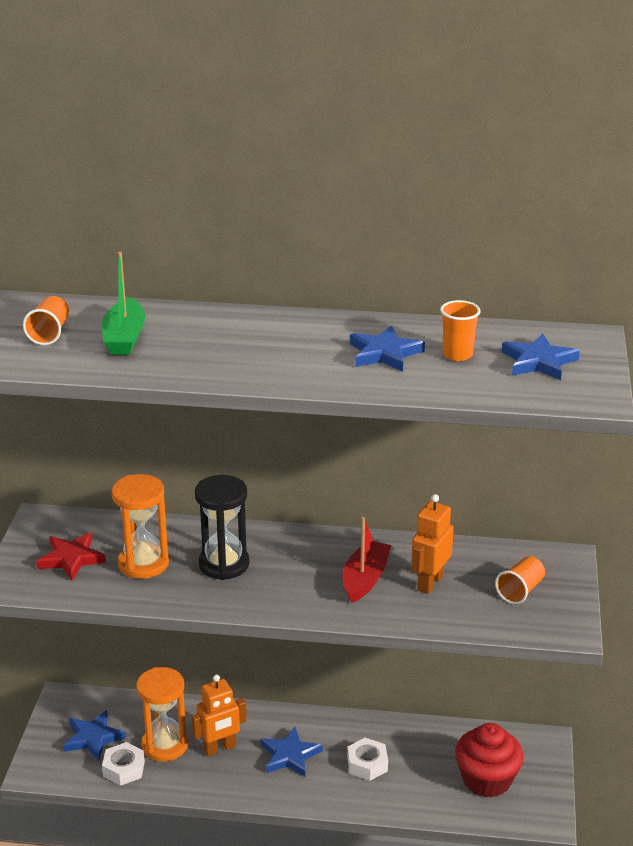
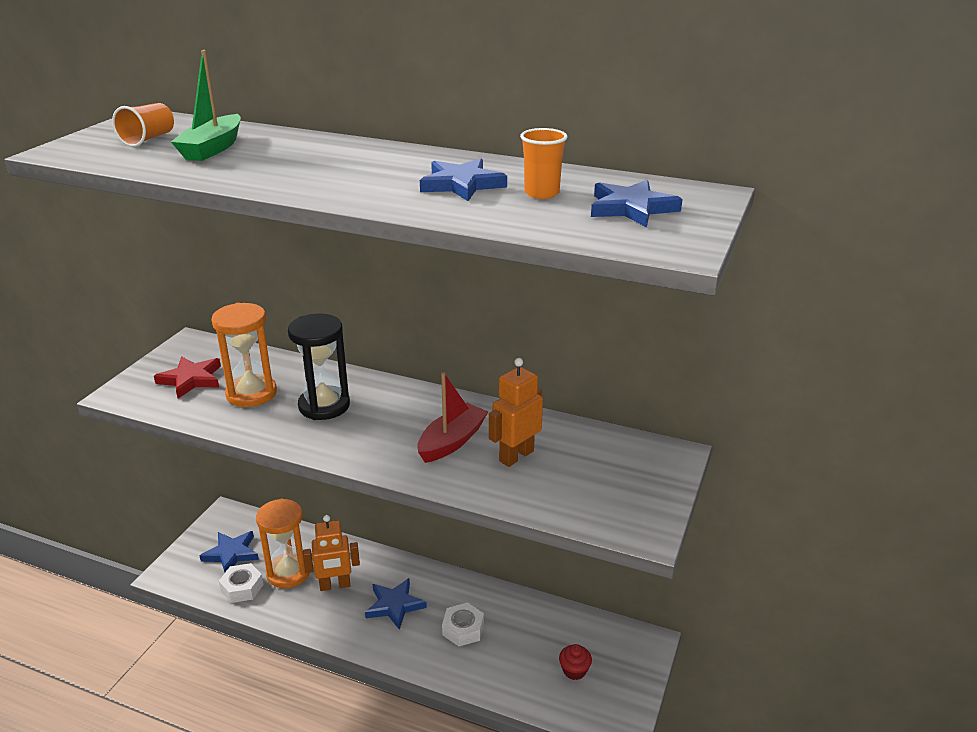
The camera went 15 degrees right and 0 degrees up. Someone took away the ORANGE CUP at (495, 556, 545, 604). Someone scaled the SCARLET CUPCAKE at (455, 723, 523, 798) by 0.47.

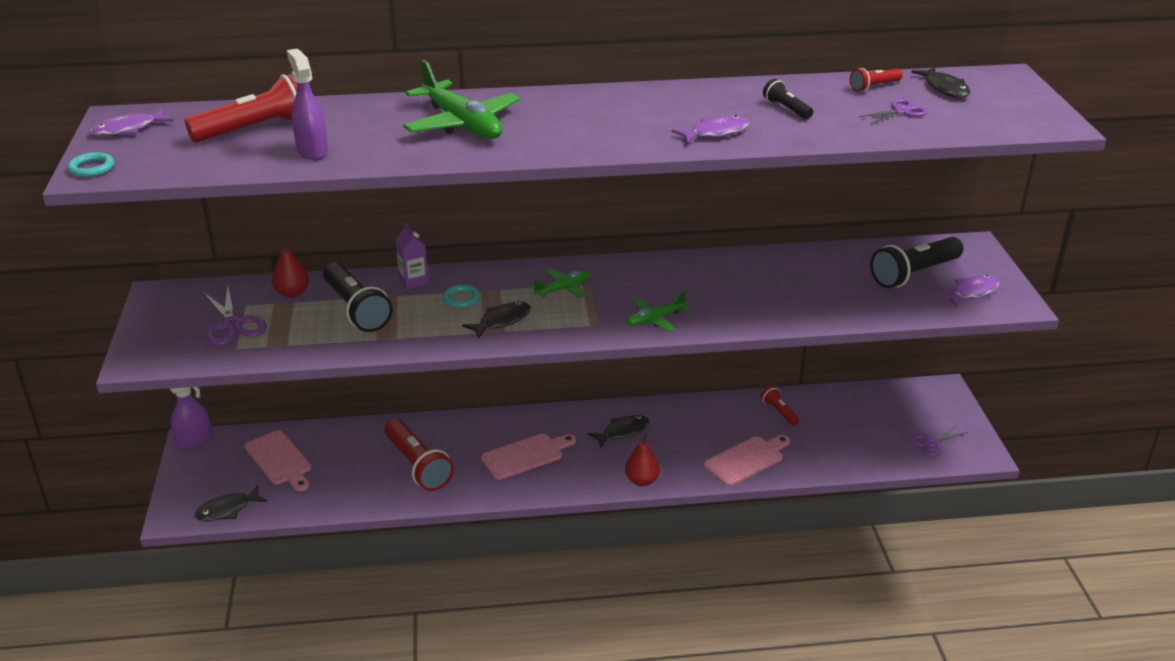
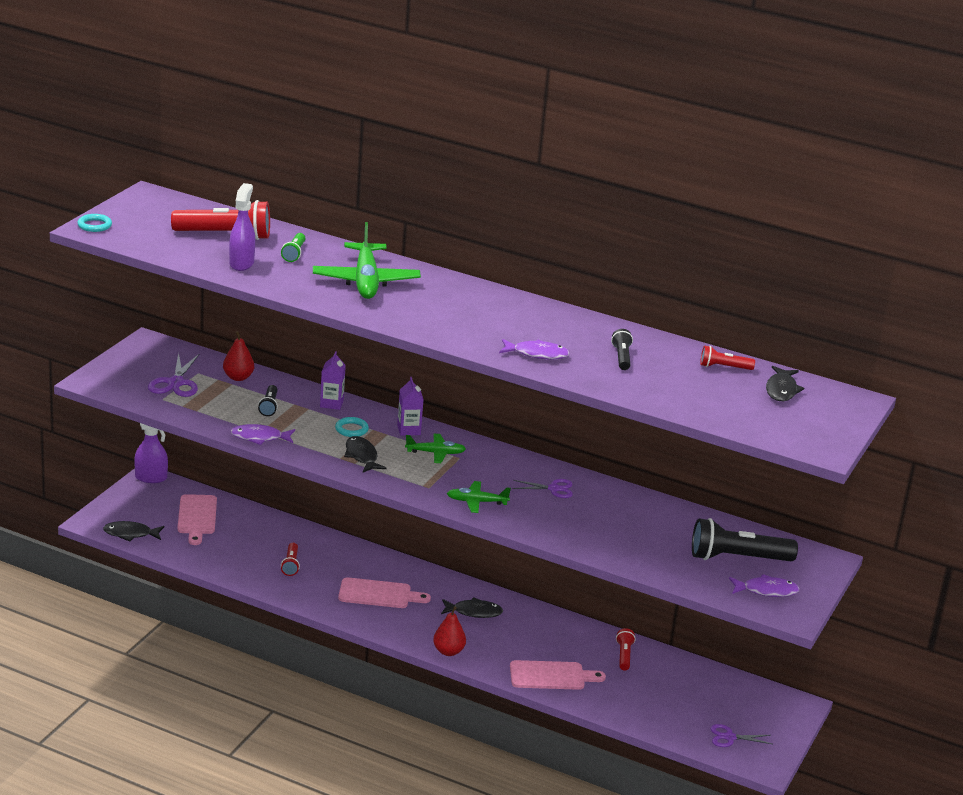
The camera went 30 degrees right and 5 degrees down. Someone carried the ROYAL PURPLE SCISSORS from (858, 99, 928, 125) to (512, 479, 573, 498). Someone carried the ROYAL PURPLE TOY FISH from (89, 108, 174, 136) to (231, 424, 295, 445). Someone scaled the BLACK TORCH at (323, 262, 393, 332) by 0.51. Someone rotated the BLACK TOY FISH at (462, 302, 531, 338) by 105 degrees counterclockwise. Someone scaled the SCARLET TORCH at (384, 419, 454, 491) by 0.51. Someone put down the EMERALD TORCH at (281, 233, 306, 262). Someone put down the ROYAL PURPLE CARTON at (397, 377, 424, 436).

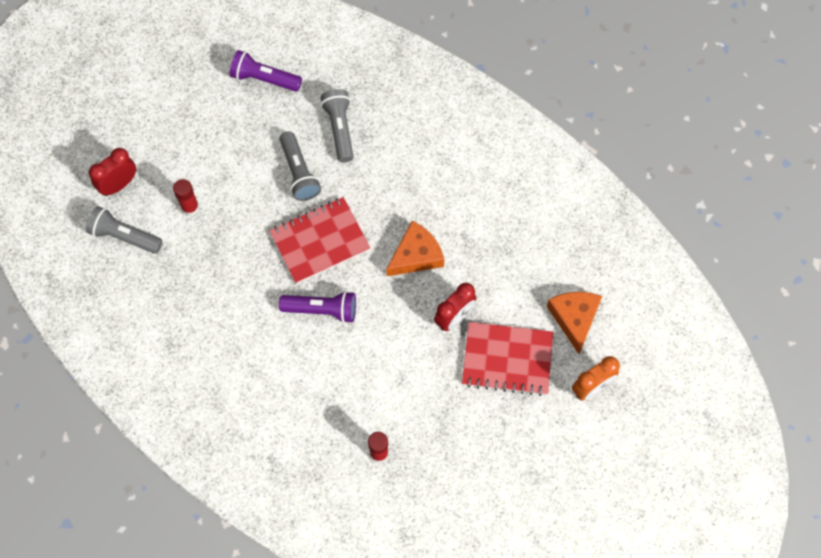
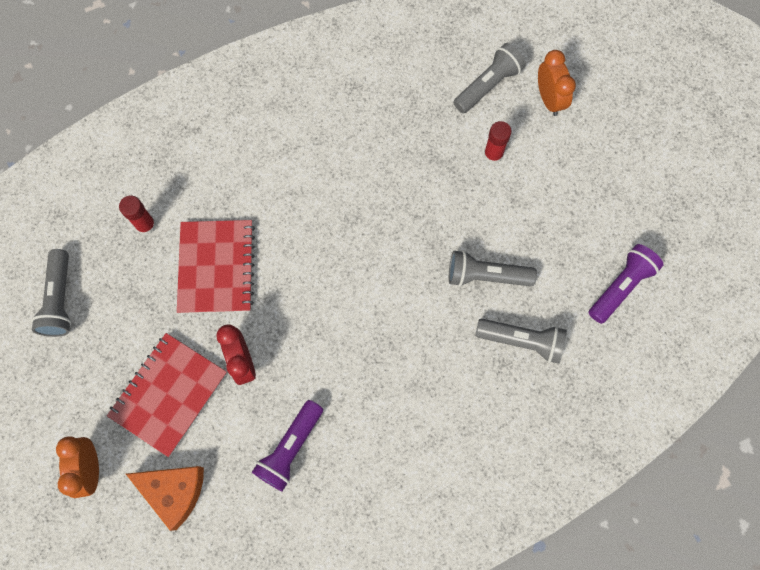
The camera went 115 degrees right and 5 degrees up. Someone repainted the SCARLET CLOCK at (89, 148, 136, 196), which became the ORANGE CLOCK at (538, 50, 576, 116). Someone carried the SCARLET NOTEPAD from (269, 197, 370, 284) to (177, 220, 255, 314). Someone took away the ORANGE CHEESE WEDGE at (386, 221, 444, 276). Someone carried the ROYAL PURPLE TORCH from (279, 291, 356, 323) to (252, 400, 323, 491). Someone put down the ASH-GREY TORCH at (31, 249, 72, 337).

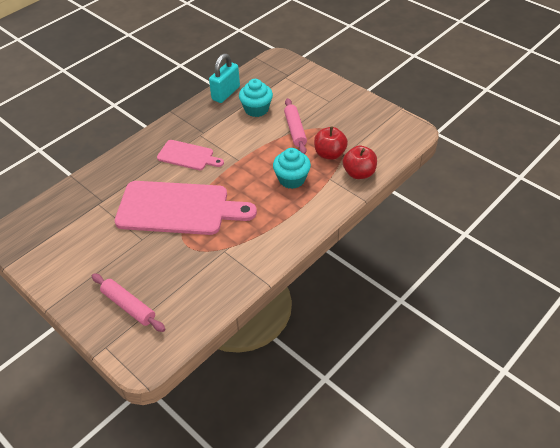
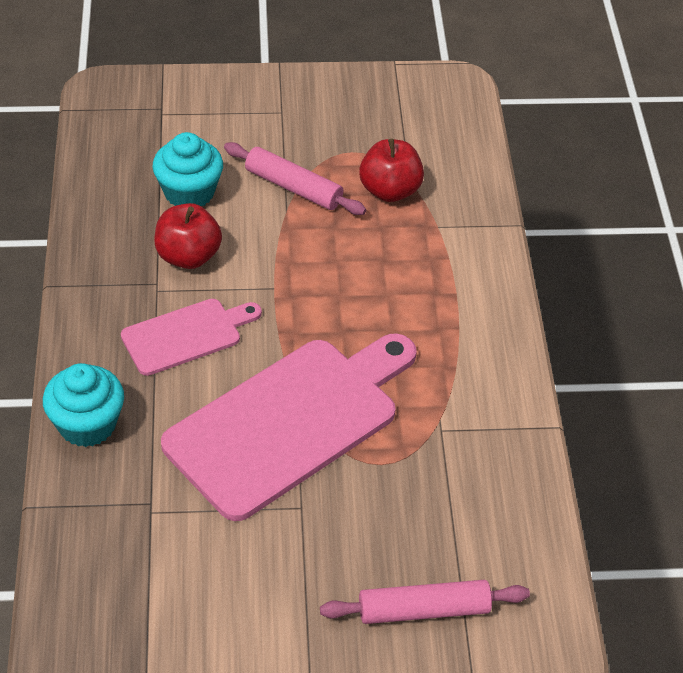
The camera went 50 degrees left and 0 degrees up. Someone took away the TEAL PADLOCK at (209, 53, 240, 103). Someone carried the SCARLET TOY APPLE from (343, 146, 377, 179) to (154, 203, 222, 269). Someone carried the TEAL CUPCAKE from (273, 148, 311, 189) to (43, 363, 124, 447).

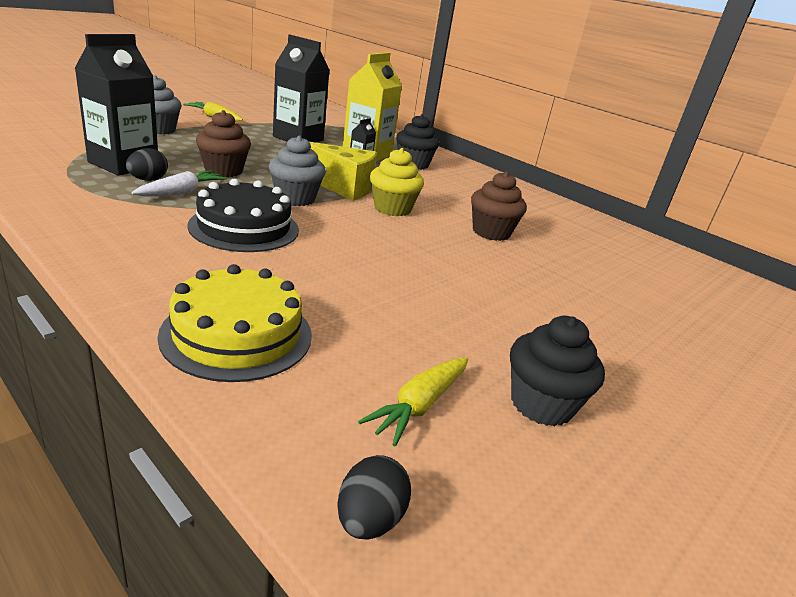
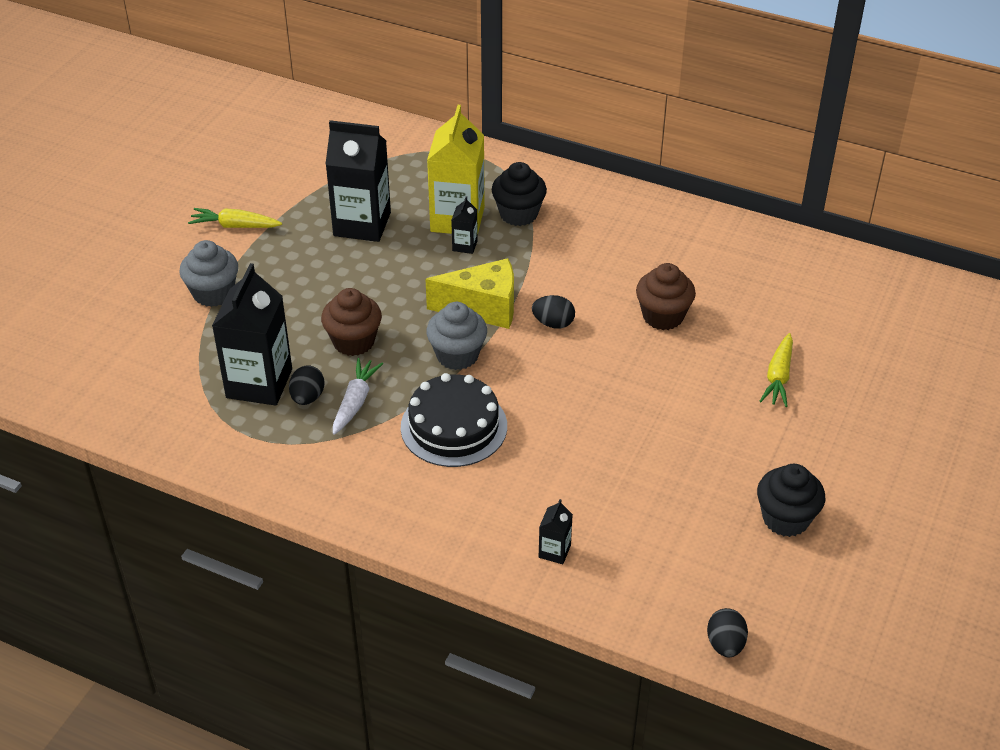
The camera went 15 degrees left and 15 degrees up. Someone swapped the BRIGHT YELLOW CUPCAKE at (370, 148, 424, 216) for the BLACK EGG SHAPE at (532, 295, 575, 329). Someone swapped the BRIGHT YELLOW CAKE at (158, 264, 312, 382) for the BLACK CARTON at (539, 499, 573, 564). Someone carried the BRIGHT YELLOW TOY CARROT from (358, 357, 468, 446) to (760, 333, 793, 407).

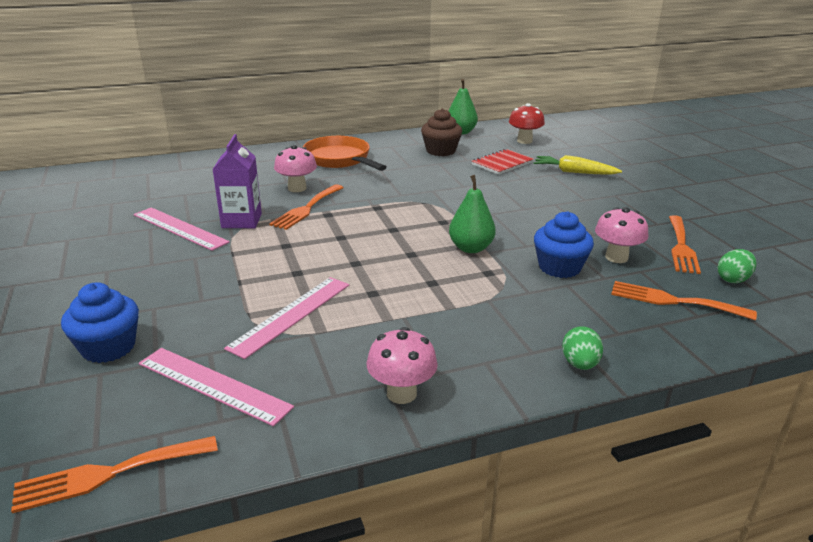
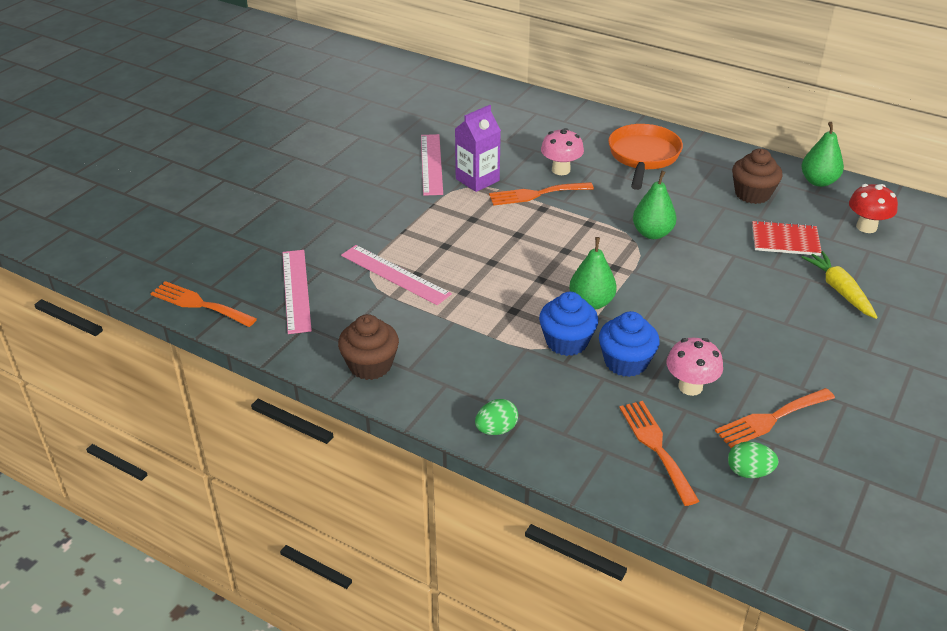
The camera went 50 degrees right and 10 degrees up. Someone rotated the ROSY MEASURING STICK at (224, 277, 349, 359) by 45 degrees clockwise. Someone carried the BLUE CUPCAKE from (61, 282, 139, 363) to (539, 292, 598, 356). Someone swapped the ROSY MUSHROOM at (367, 327, 438, 404) for the RUSSET CUPCAKE at (338, 314, 399, 380). Someone put down the EMERALD PEAR at (633, 171, 677, 239).

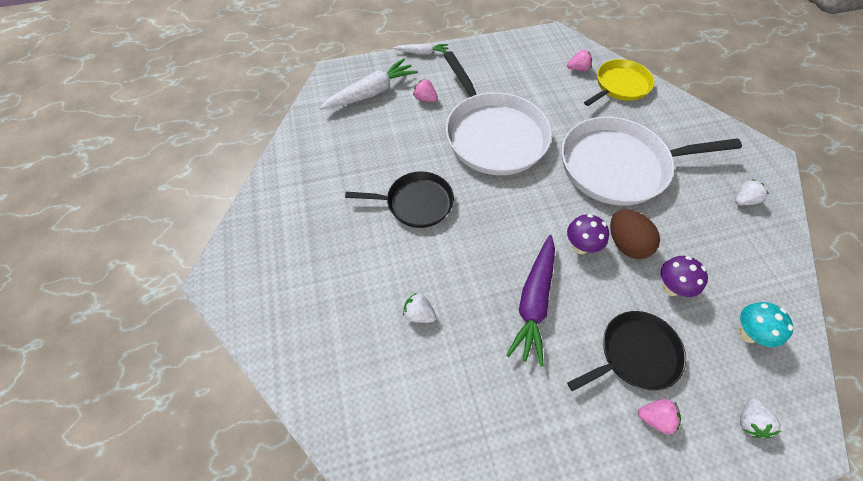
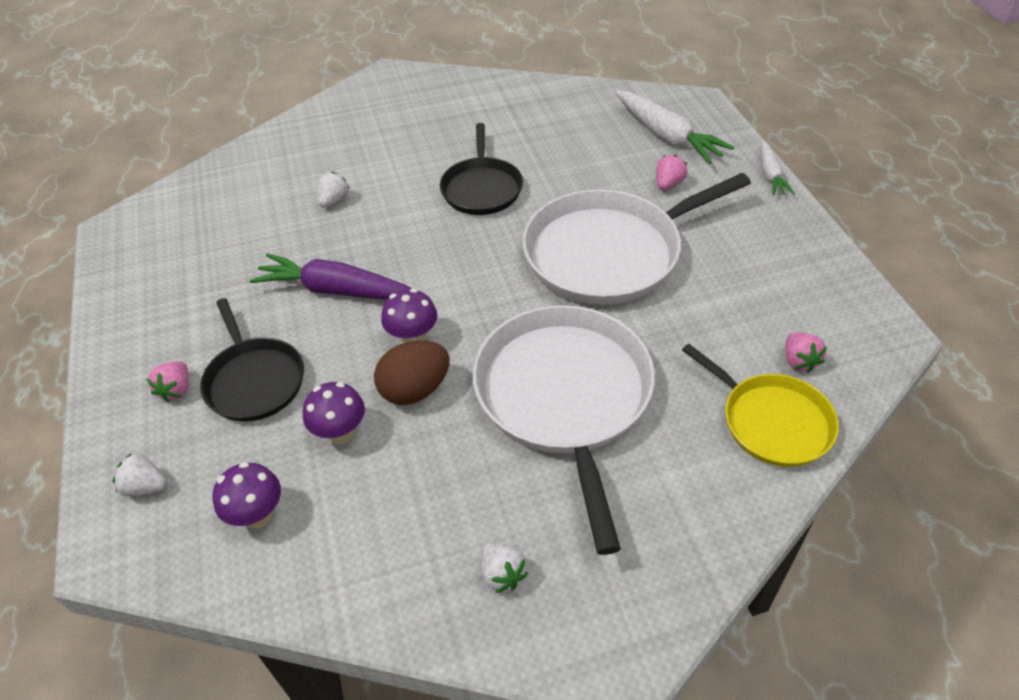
The camera went 90 degrees right and 10 degrees down. Someone repainted the TEAL MUSHROOM at (738, 302, 793, 347), which became the ROYAL PURPLE MUSHROOM at (213, 462, 281, 528).

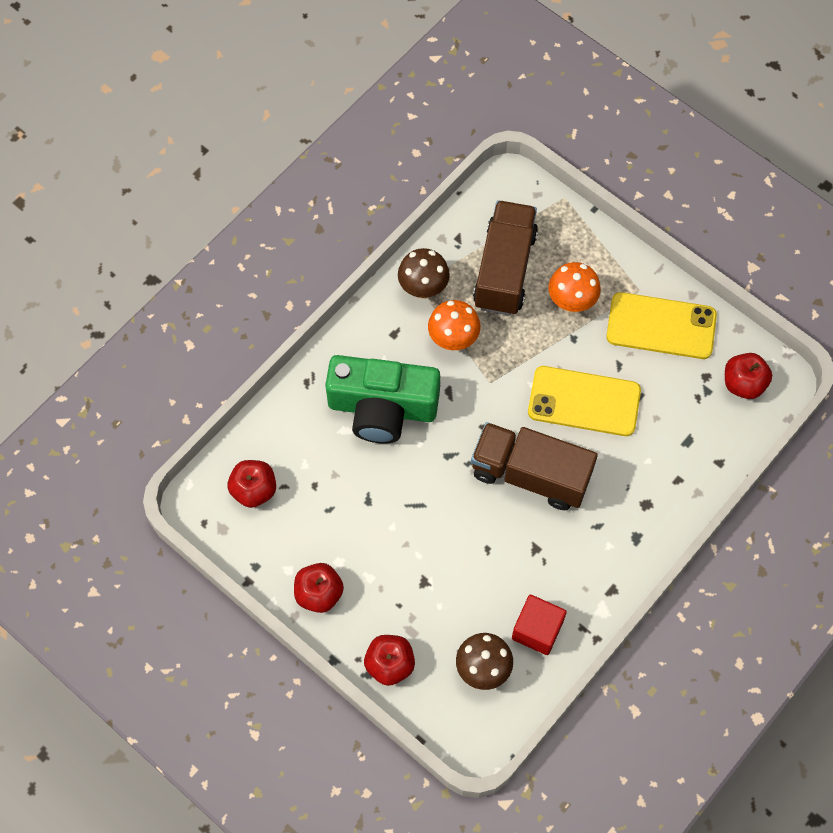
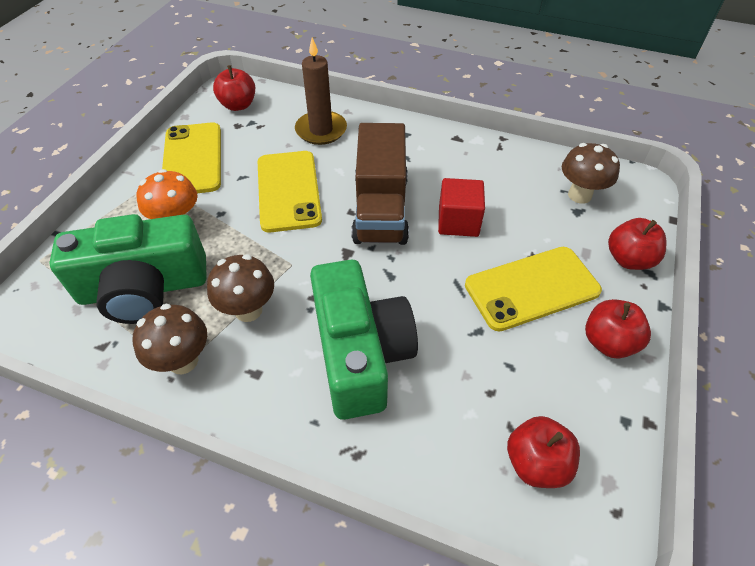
The camera went 110 degrees left and 15 degrees down. Someone swapped the RUSSET TOY TRUCK at (473, 200, 538, 315) for the EMERALD PHOTO CAMERA at (49, 214, 206, 324). Someone repainted the ORANGE MUSHROOM at (428, 300, 481, 351), which became the RUSSET MUSHROOM at (207, 254, 274, 322). Someone carried the SCARLET SOLID CUBE from (512, 595, 567, 655) to (438, 178, 485, 237). Someone put down the RUSSET WAX CANDLE at (295, 37, 347, 145). Someone put down the BRIGHT YELLOW SMARTPHONE at (465, 247, 602, 331).

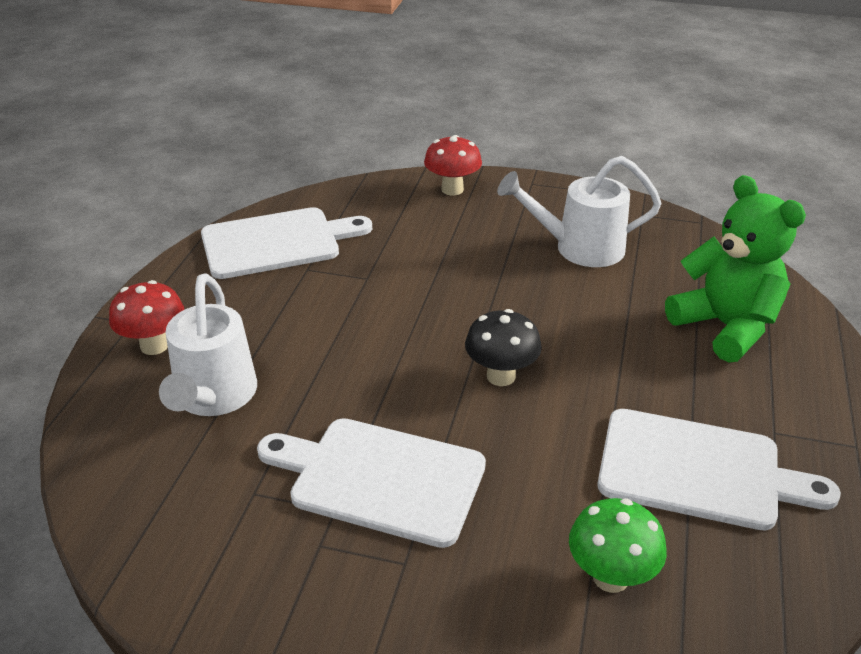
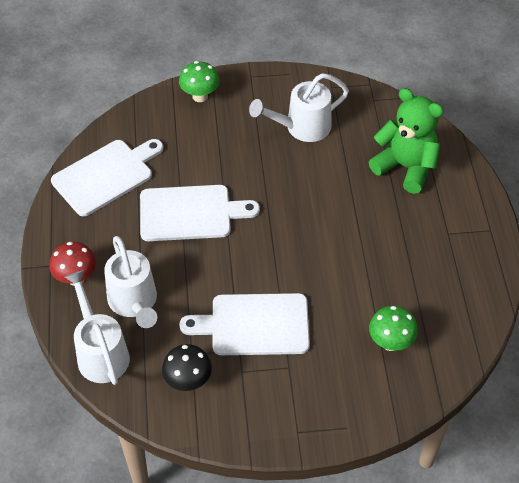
The camera went 20 degrees left and 15 degrees up. Someone repainted the SCARLET MUSHROOM at (424, 135, 482, 196), which became the EMERALD MUSHROOM at (179, 61, 220, 102). Someone carried the BLACK MUSHROOM from (465, 309, 542, 386) to (162, 344, 212, 391). Someone carried the PURE WHITE BREAD BOARD from (597, 409, 841, 530) to (140, 185, 260, 241). Someone put down the PURE WHITE SPRINKLING CAN at (65, 270, 130, 385).

